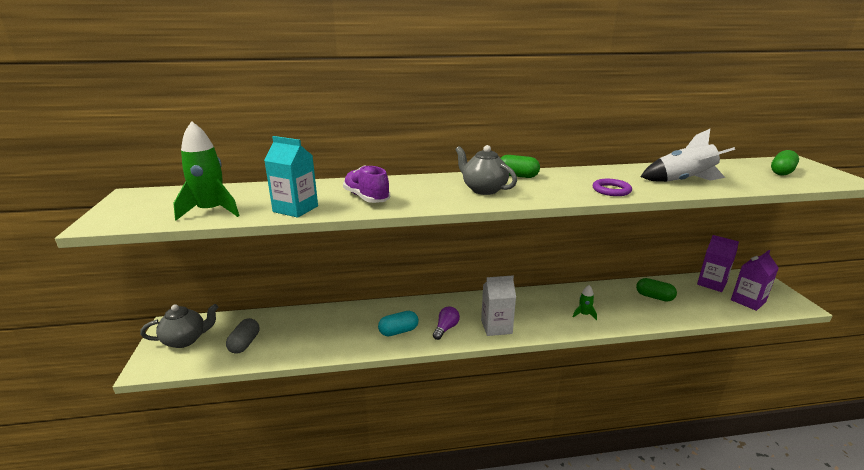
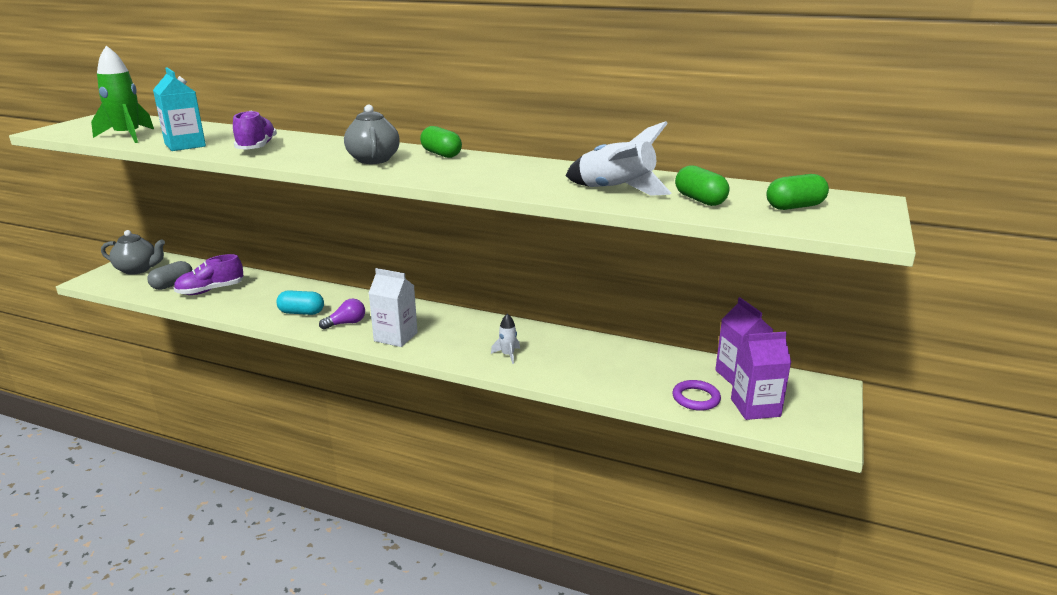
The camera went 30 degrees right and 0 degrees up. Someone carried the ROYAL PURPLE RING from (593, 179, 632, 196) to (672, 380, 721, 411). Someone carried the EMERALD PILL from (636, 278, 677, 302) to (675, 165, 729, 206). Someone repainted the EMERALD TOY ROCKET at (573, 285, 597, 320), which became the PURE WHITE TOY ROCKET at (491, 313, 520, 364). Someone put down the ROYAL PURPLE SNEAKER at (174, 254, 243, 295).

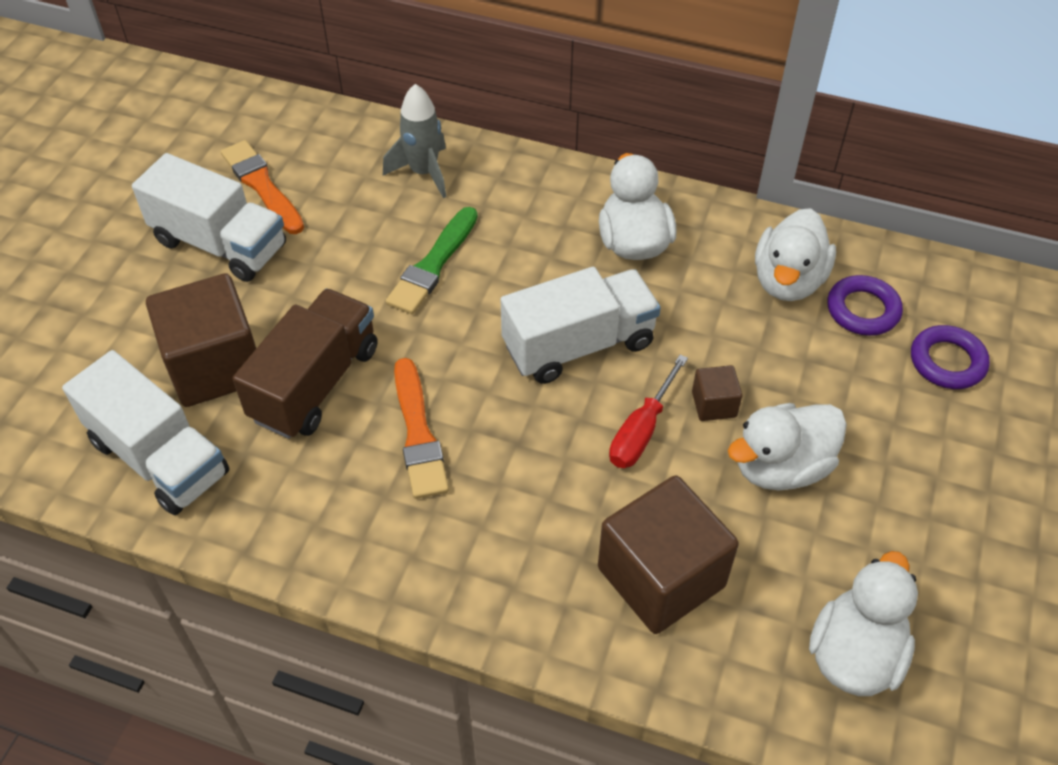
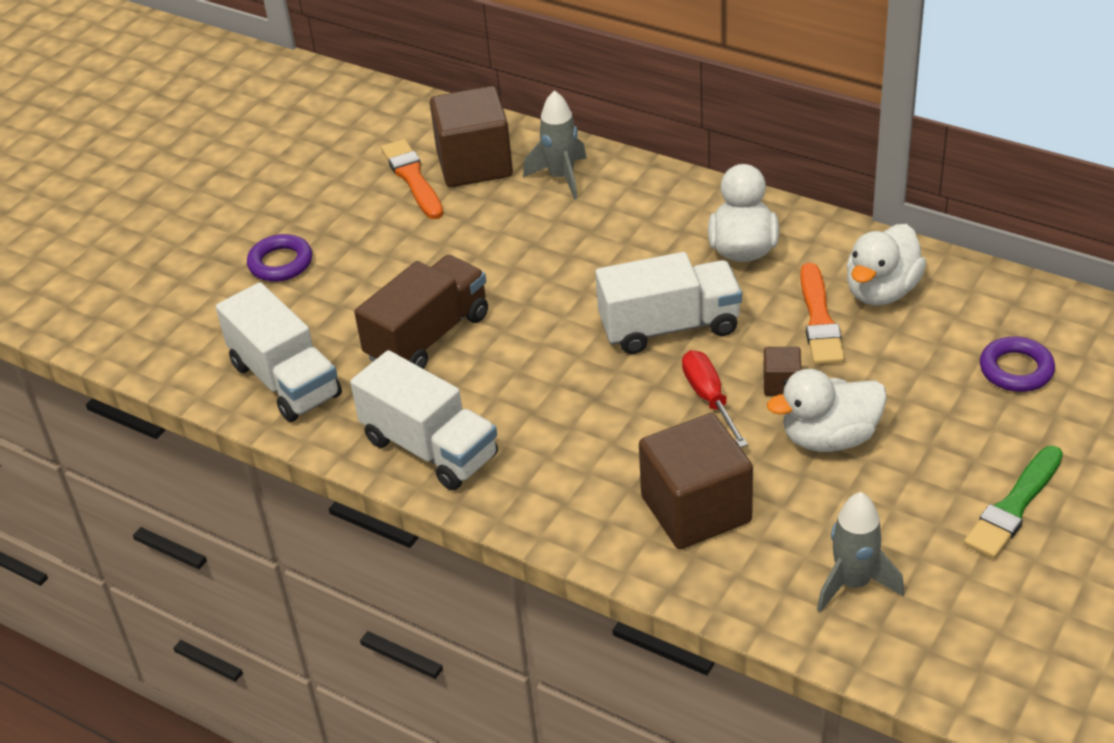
The camera went 15 degrees right and 10 degrees down. Someone carried the PURE WHITE TOY TRUCK from (132, 153, 286, 282) to (350, 350, 498, 490). Someone carried the EMERALD BRUSH from (386, 207, 478, 314) to (964, 446, 1063, 559). Someone carried the RUSSET SOLID CUBE from (146, 273, 256, 407) to (430, 86, 513, 187). Someone carried the ROYAL PURPLE RING from (827, 275, 903, 336) to (247, 234, 312, 282). Someone rotated the SCARLET FLAT SCREWDRIVER at (609, 355, 688, 468) by 120 degrees clockwise. Someone carried the ORANGE BRUSH from (394, 358, 449, 499) to (800, 263, 845, 365). Someone swapped the PURE WHITE DUCK at (809, 551, 918, 696) for the ASH-GREY TOY ROCKET at (817, 492, 904, 612).

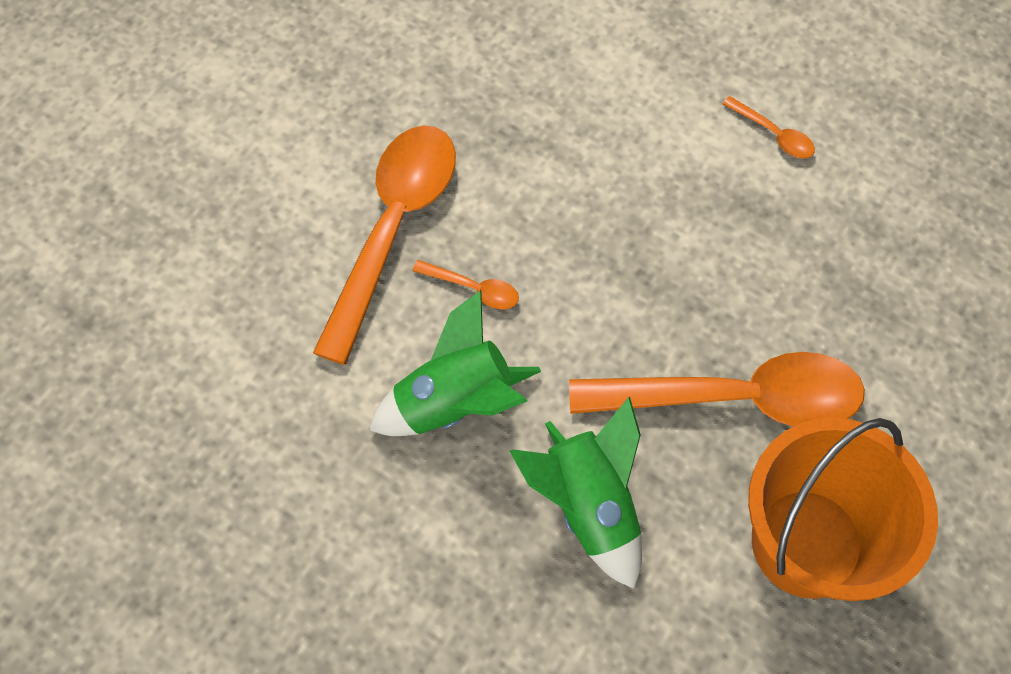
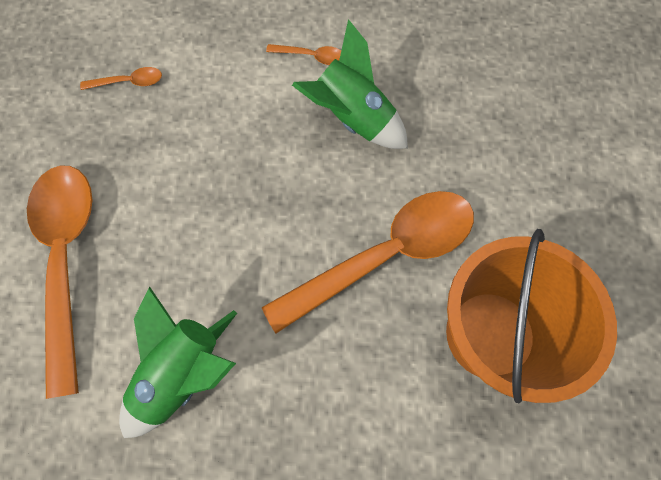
The camera went 30 degrees left and 5 degrees up. Someone carried the ORANGE TABLESPOON from (413, 260, 519, 310) to (80, 67, 162, 90). Someone carried the EMERALD TOY ROCKET from (510, 396, 642, 589) to (292, 19, 408, 149).

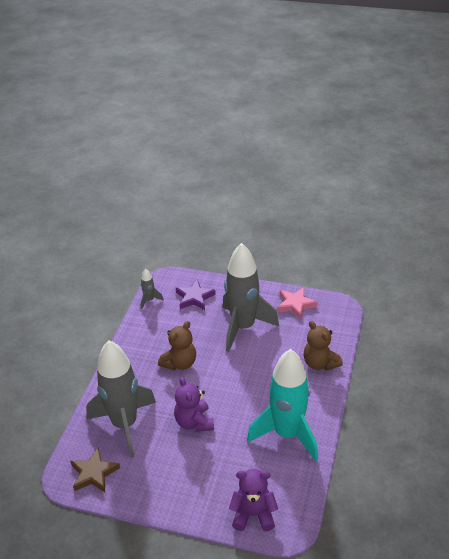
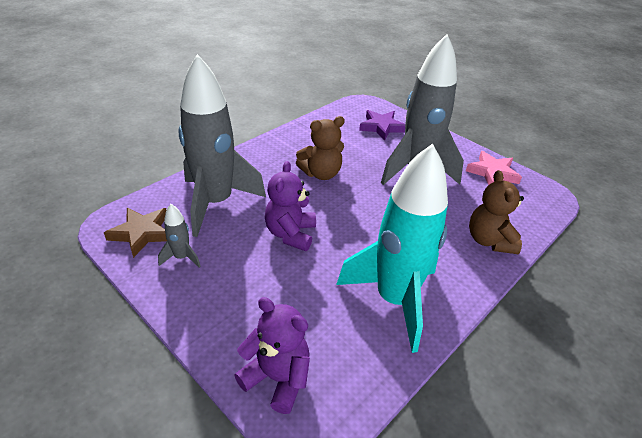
The camera went 25 degrees right and 0 degrees up. Someone carried the ASH-GREY TOY ROCKET from (141, 268, 164, 309) to (158, 204, 201, 268).

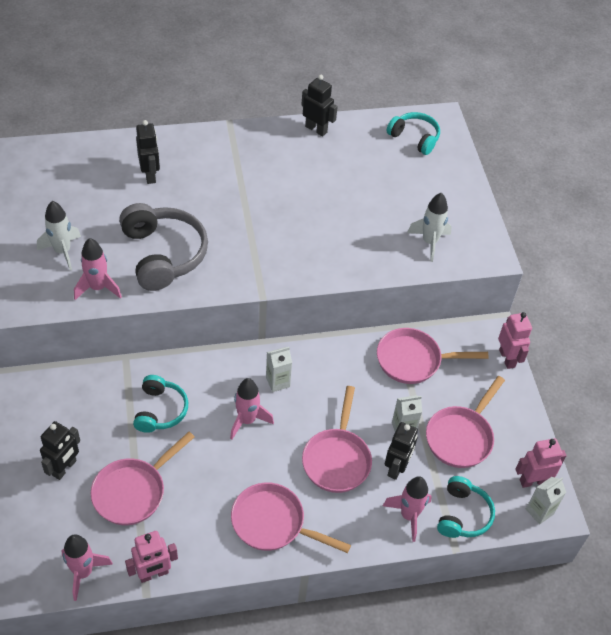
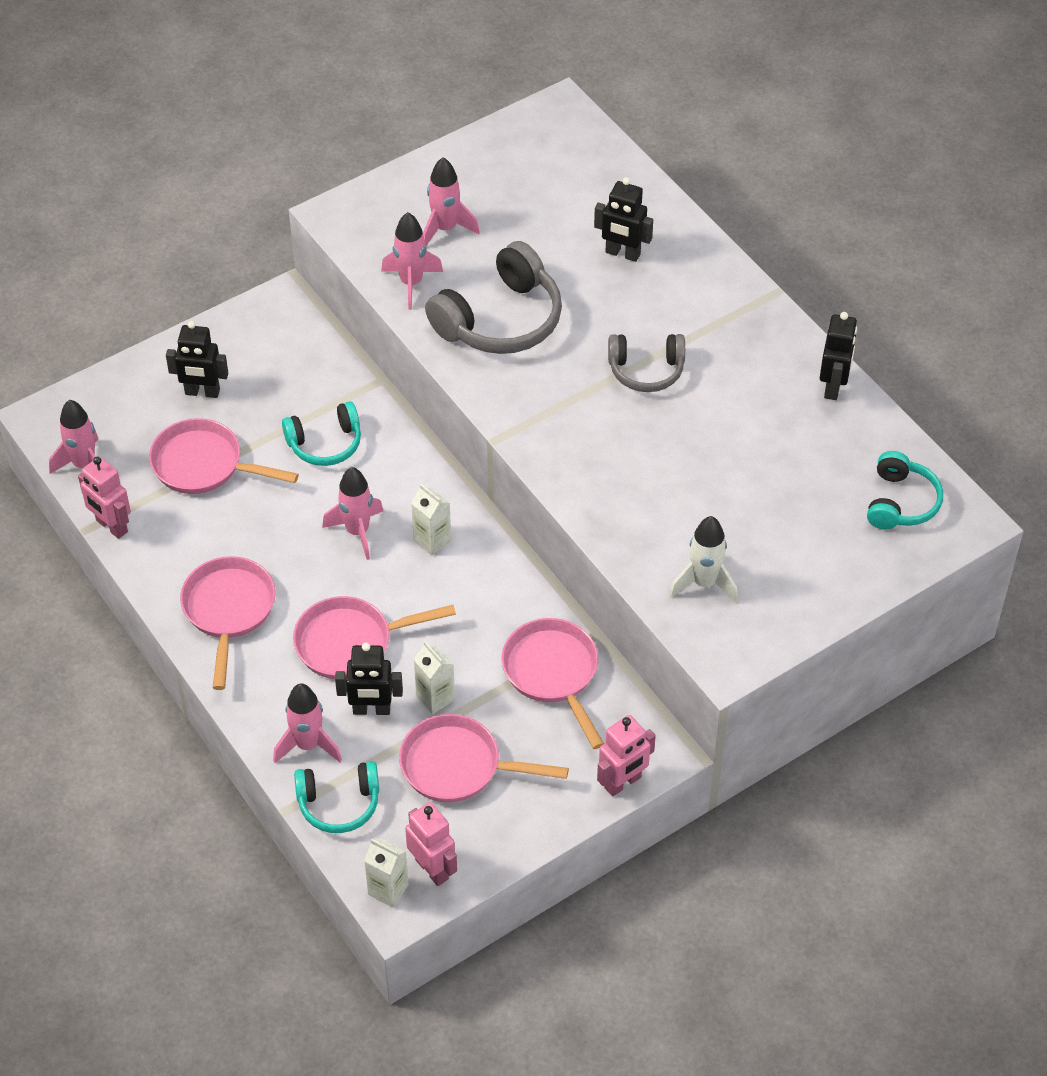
The camera went 70 degrees right and 0 degrees up. Someone rotated the BLACK TOY ROBOT at (136, 120, 160, 184) by 60 degrees clockwise. Someone repainted the PURE WHITE TOY ROCKET at (37, 201, 81, 270), which became the ROSY TOY ROCKET at (423, 157, 480, 246). Someone put down the ASH-GREY OVER-EAR HEADPHONES at (608, 334, 685, 392).

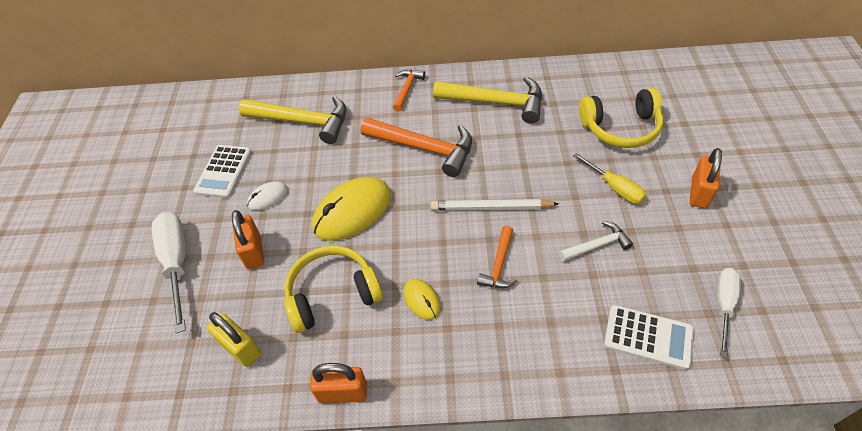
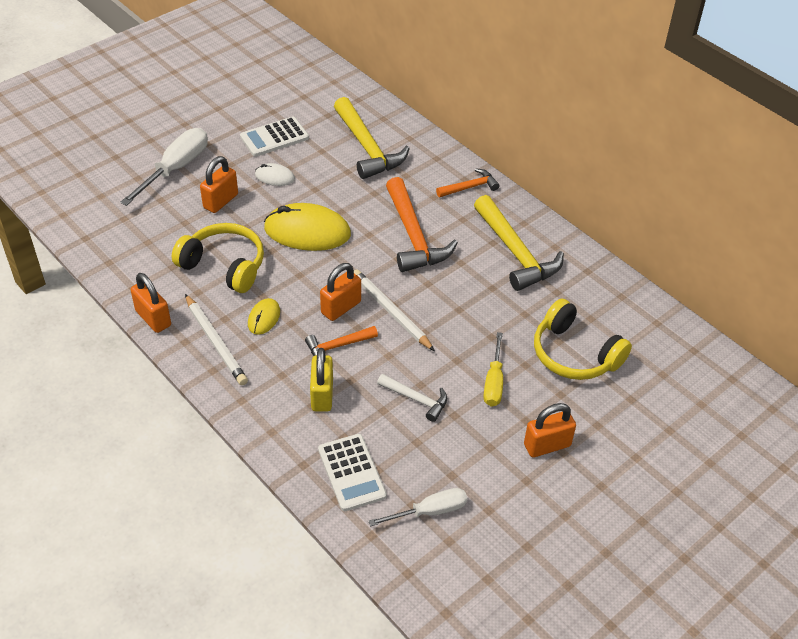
The camera went 45 degrees right and 5 degrees down. Someone carried the BRIGHT YELLOW PADLOCK from (207, 312, 261, 367) to (310, 348, 333, 412). Someone put down the ORANGE PADLOCK at (320, 263, 361, 321). Someone put down the PURE WHITE WOODEN PENCIL at (185, 294, 248, 385).

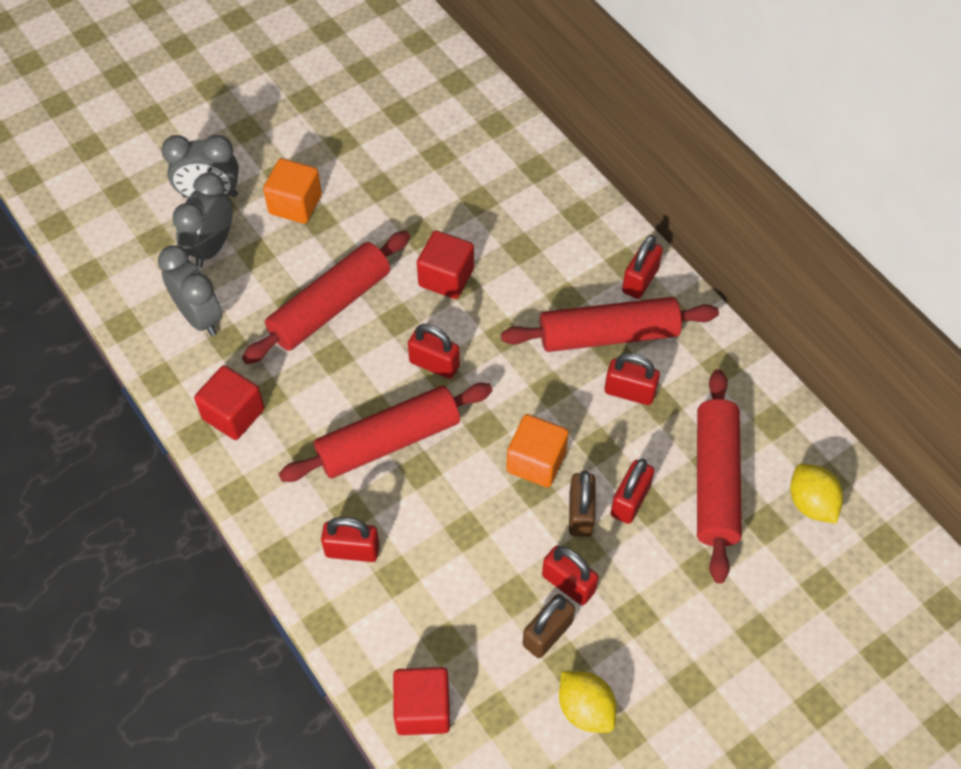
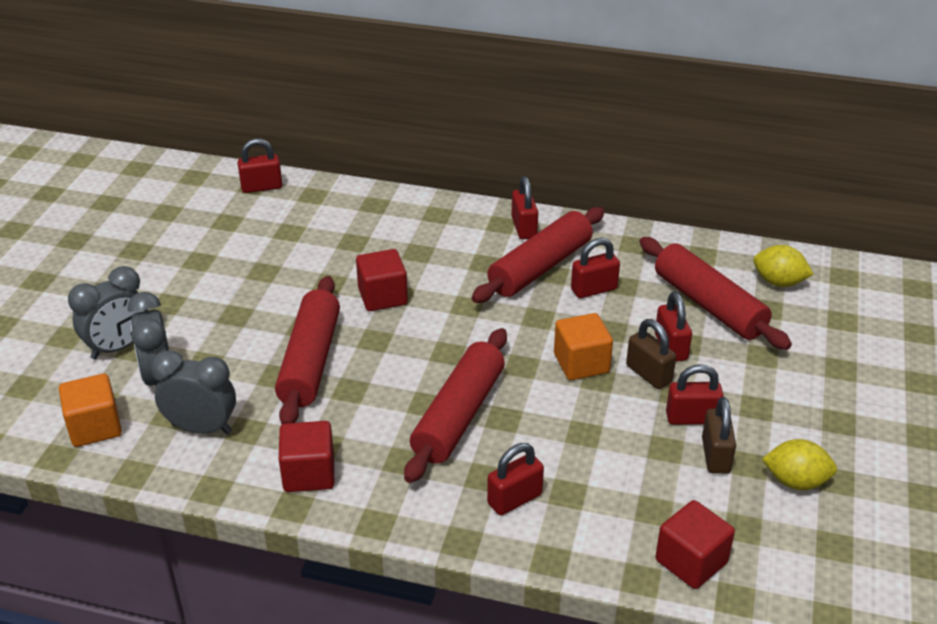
The camera went 40 degrees left and 20 degrees down. Someone carried the ORANGE SOLID CUBE from (263, 158, 322, 224) to (59, 373, 122, 447). Someone carried the SCARLET PADLOCK from (408, 324, 460, 379) to (238, 138, 282, 193).

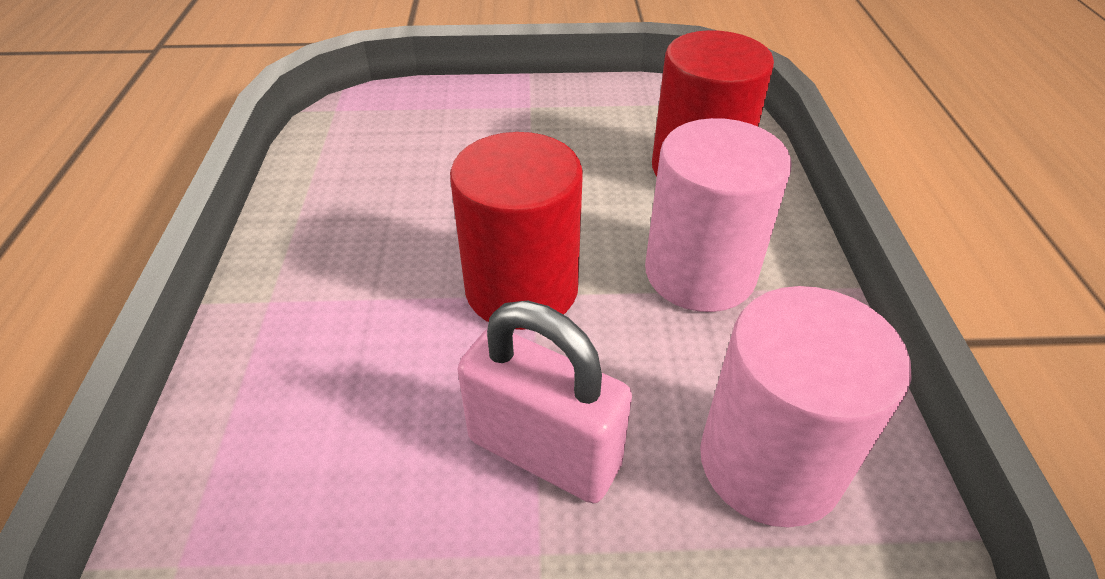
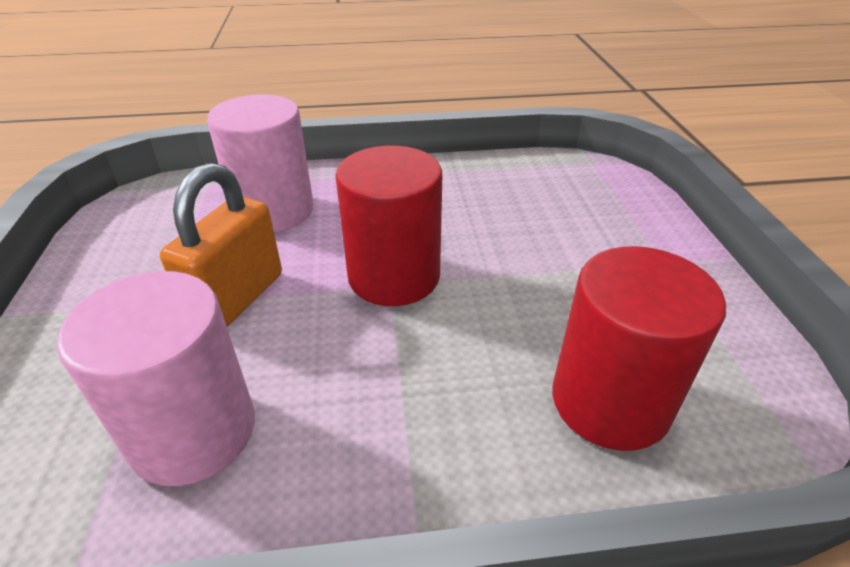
The camera went 85 degrees right and 5 degrees down. Someone carried the ROSY CYLINDER from (645, 118, 792, 312) to (207, 94, 314, 232). Someone repainted the ROSY PADLOCK at (458, 301, 632, 503), which became the ORANGE PADLOCK at (160, 163, 282, 327).

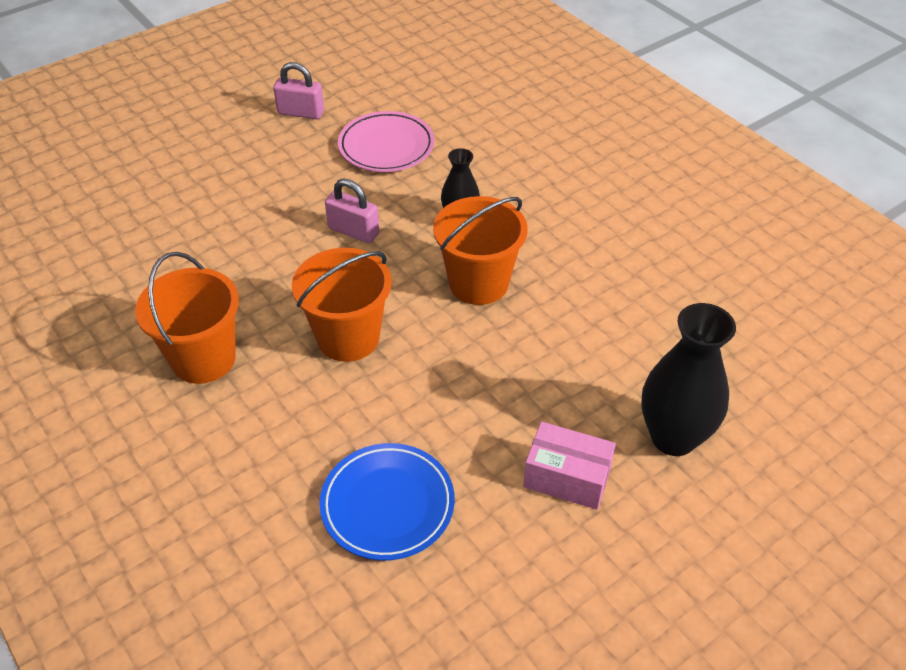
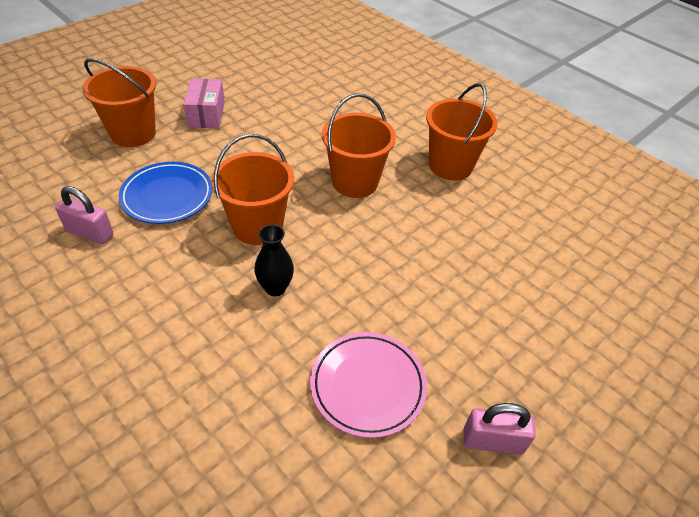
The camera went 170 degrees right and 0 degrees up. Someone carried the ROSY PADLOCK from (325, 179, 379, 243) to (55, 186, 113, 244). Someone swapped the BLACK FLOWER VASE at (641, 303, 736, 456) for the ORANGE BUCKET at (82, 58, 156, 147). Someone rotated the ROSY BOX at (523, 422, 616, 510) by 75 degrees clockwise. Someone carried the BLUE PLATE from (320, 443, 455, 561) to (119, 162, 213, 224).

